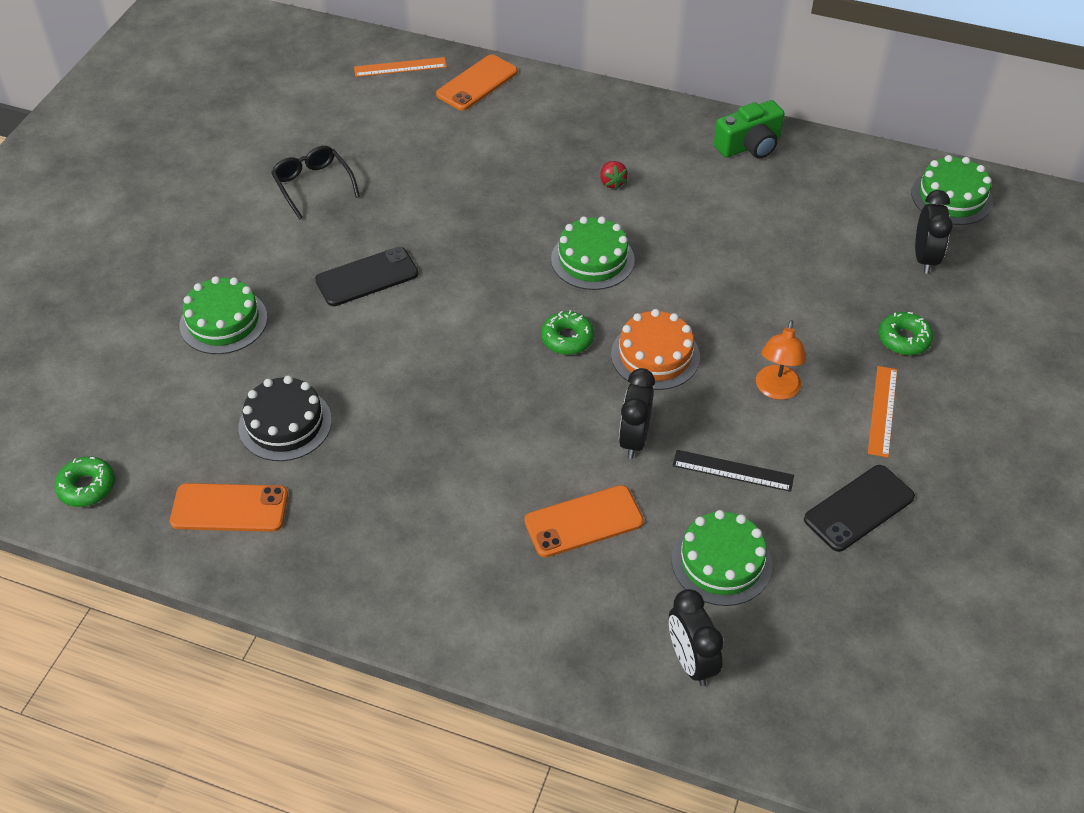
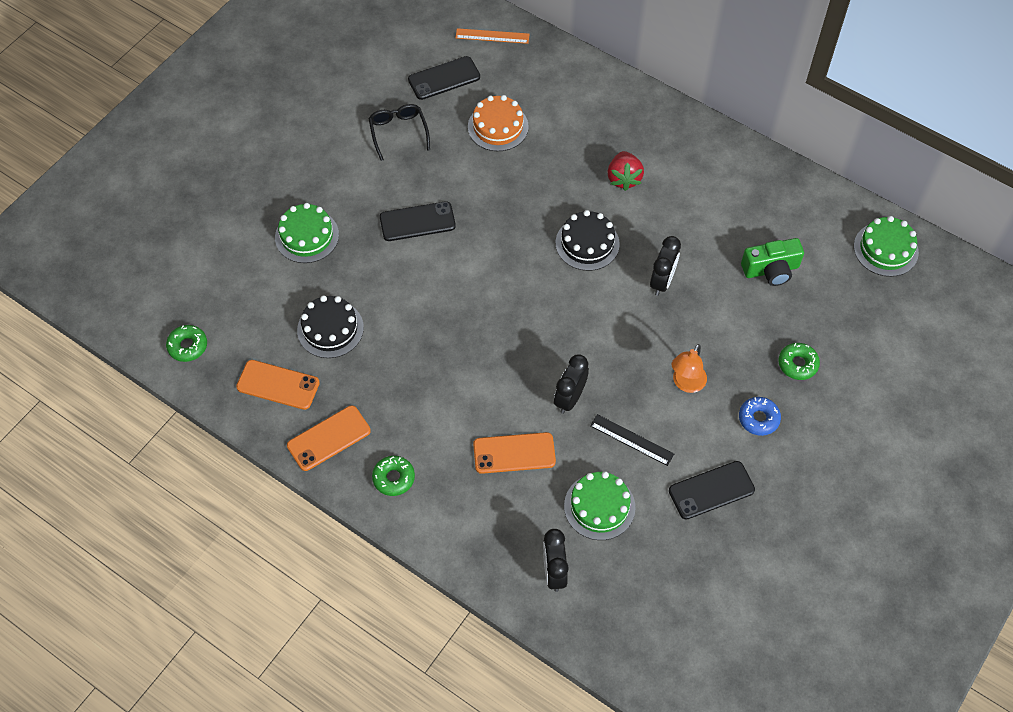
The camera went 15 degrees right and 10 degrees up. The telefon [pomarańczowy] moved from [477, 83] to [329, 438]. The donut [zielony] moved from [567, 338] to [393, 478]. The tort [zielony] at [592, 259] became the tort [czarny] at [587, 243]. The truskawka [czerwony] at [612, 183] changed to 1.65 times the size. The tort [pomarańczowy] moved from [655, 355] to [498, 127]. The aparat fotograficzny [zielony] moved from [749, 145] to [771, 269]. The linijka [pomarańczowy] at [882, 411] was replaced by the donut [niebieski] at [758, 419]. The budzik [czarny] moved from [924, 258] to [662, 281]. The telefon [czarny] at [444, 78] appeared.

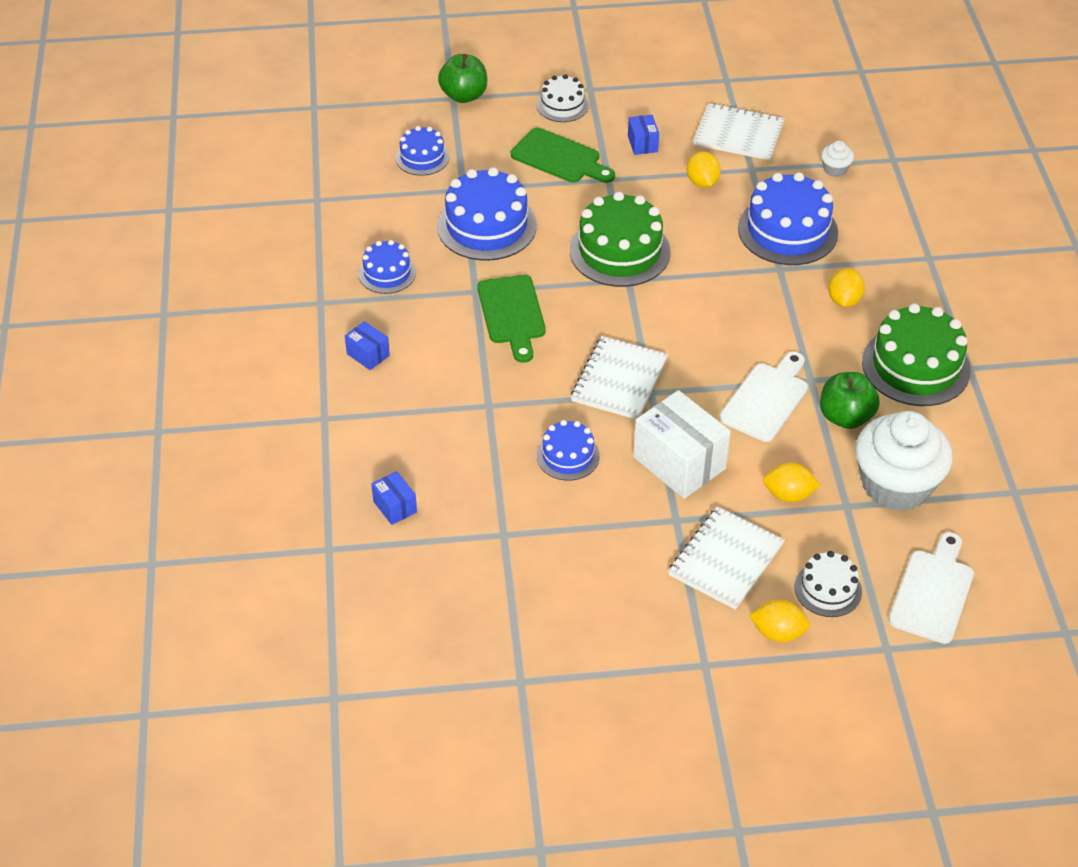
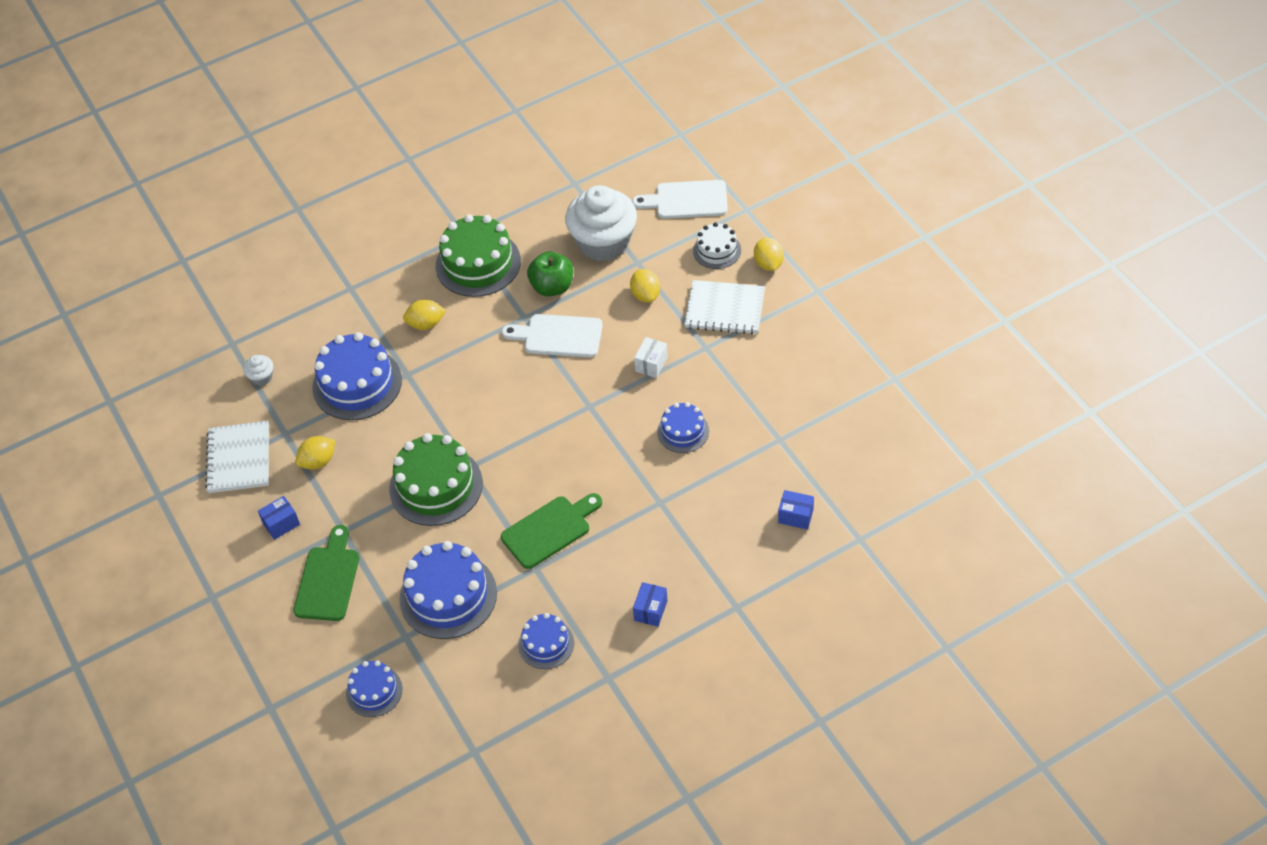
The camera went 110 degrees left and 5 degrees up. The pudełko [niebieski] at [395, 507] turned 75 degrees clockwise. The jabłko [zielony] at [464, 95] disappeared. The tort [biały] at [562, 105] disappeared. The zeszyt [biały] at [619, 380] disappeared. The pudełko [biały] at [679, 463] changed to 0.49 times the size.

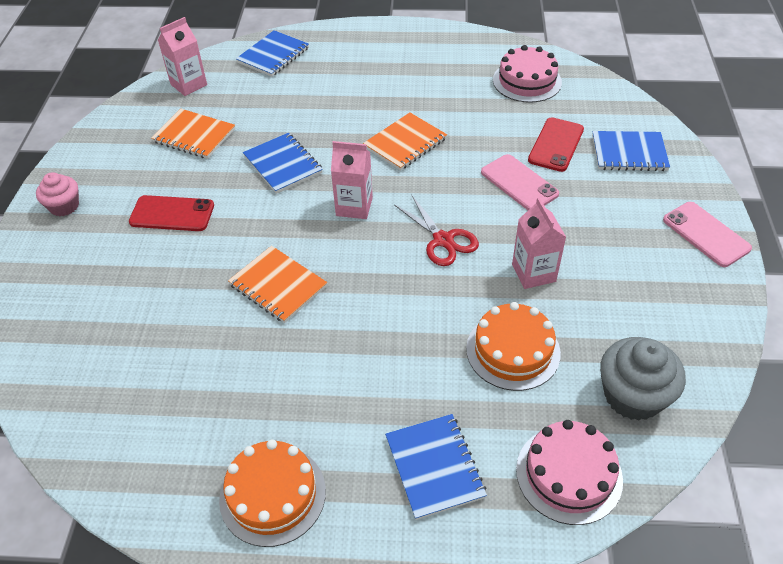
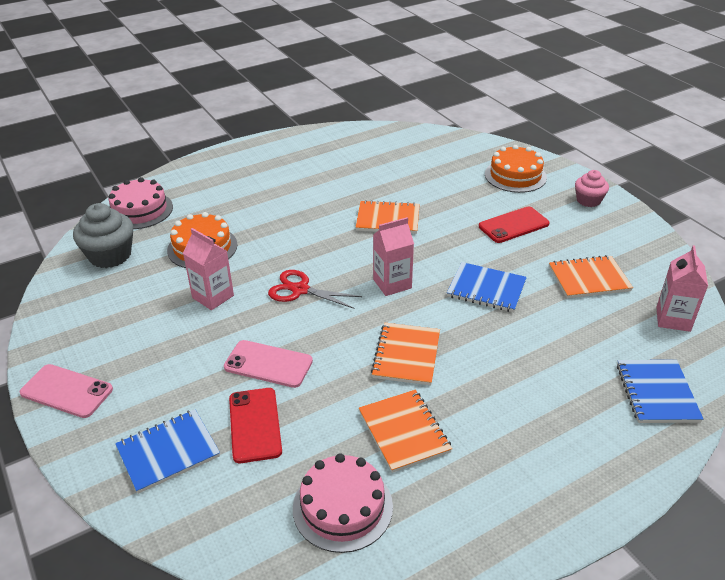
The camera went 145 degrees right and 10 degrees down. The tort [pomarańczowy] moved from [272, 494] to [515, 176]. The zeszyt [niebieski] at [434, 467] disappeared. The zeszyt [pomarańczowy] at [404, 432] appeared.

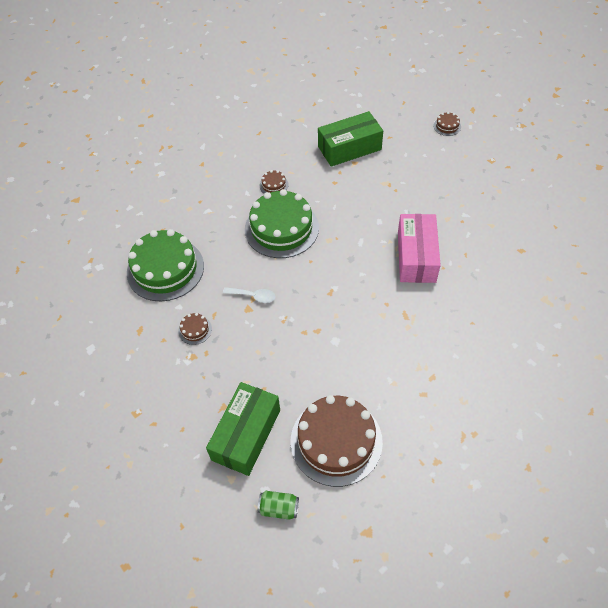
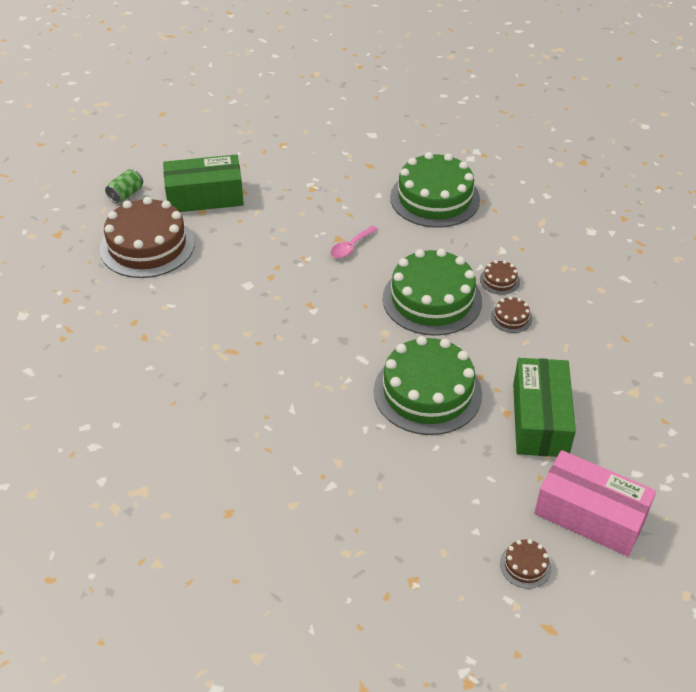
The camera went 115 degrees right and 10 degrees down. The tort [brązowy] moved from [195, 330] to [499, 280]. The pudełko [zielony] at [246, 434] turned 60 degrees counterclockwise. The łyżka [biały] at [253, 296] became the łyżka [różowy] at [351, 247]. The pudełko [różowy] moved from [416, 256] to [590, 515]. The tort [zielony] at [427, 392] appeared.

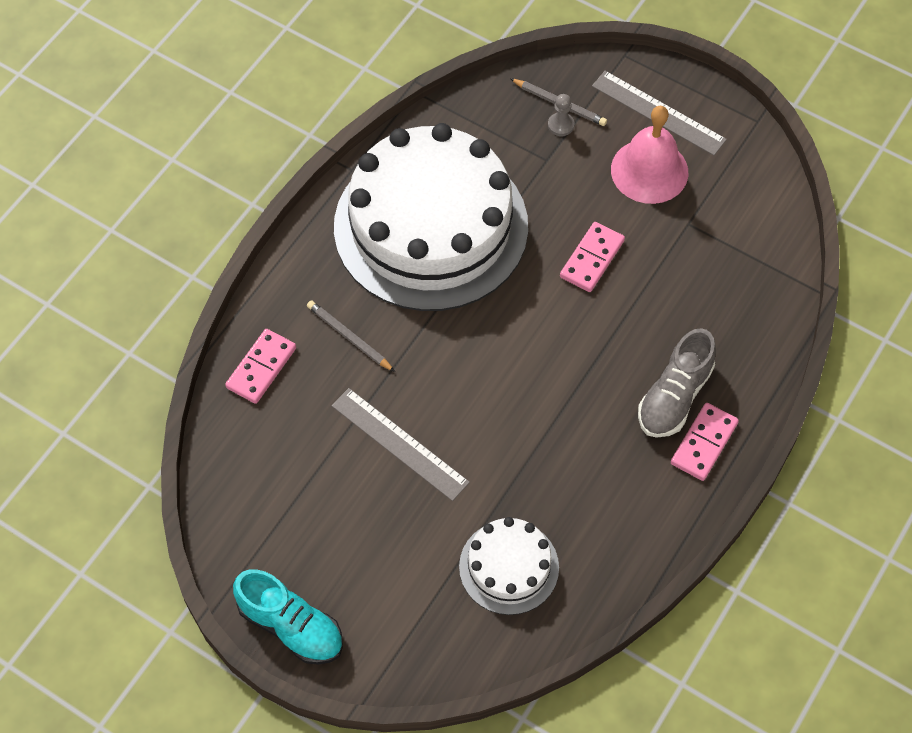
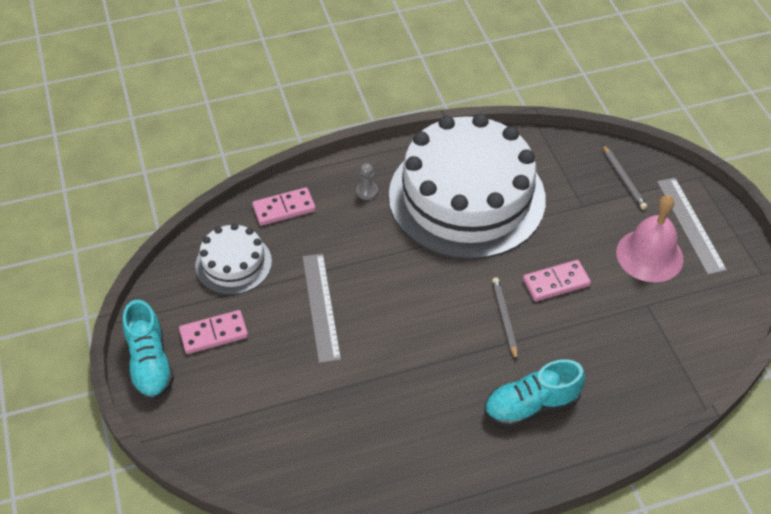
The camera went 40 degrees right and 10 degrees down. The ołówek [szary] moved from [349, 337] to [504, 318]. The tort [biały] moved from [509, 567] to [233, 263]. The pionek [szary] moved from [561, 125] to [367, 191]. The but [szary] at [674, 396] became the but [turkusowy] at [531, 405]. The kostka domina [różowy] moved from [704, 443] to [214, 334].

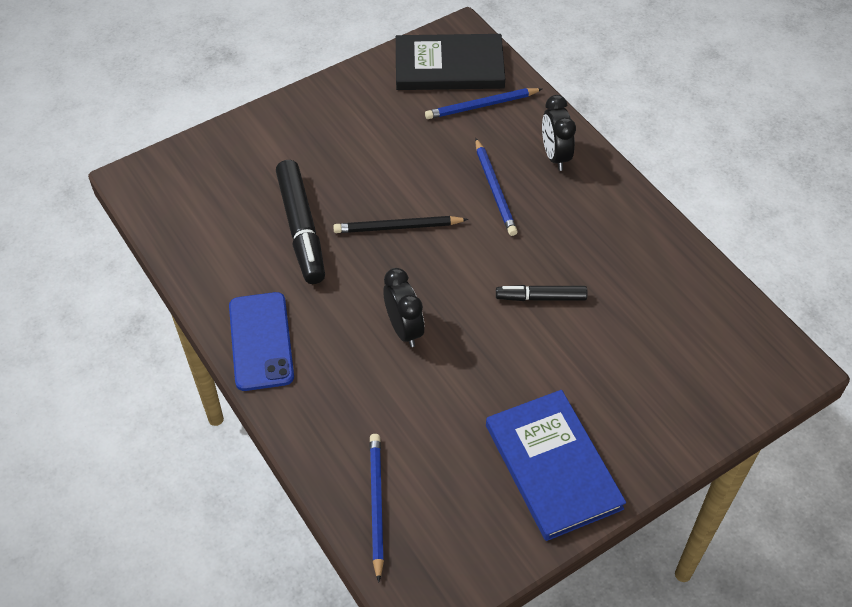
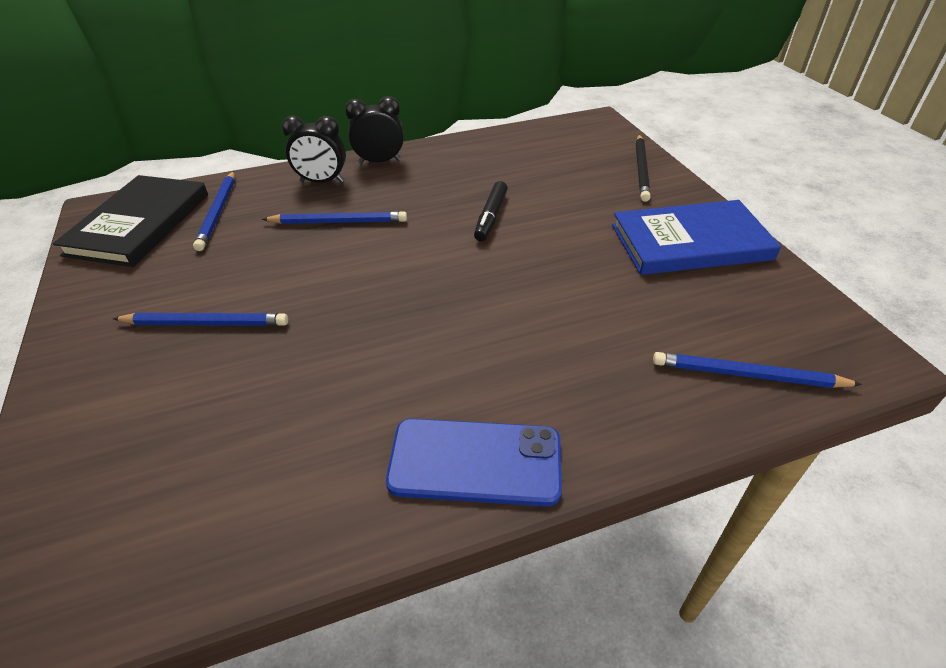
The camera went 75 degrees left and 10 degrees down. The flamaster [czarny] at [301, 228] disappeared. The ołówek [czarny] moved from [398, 227] to [641, 169]. The budzik [czarny] moved from [404, 329] to [380, 162]. The ołówek [niebieski] at [206, 323] appeared.

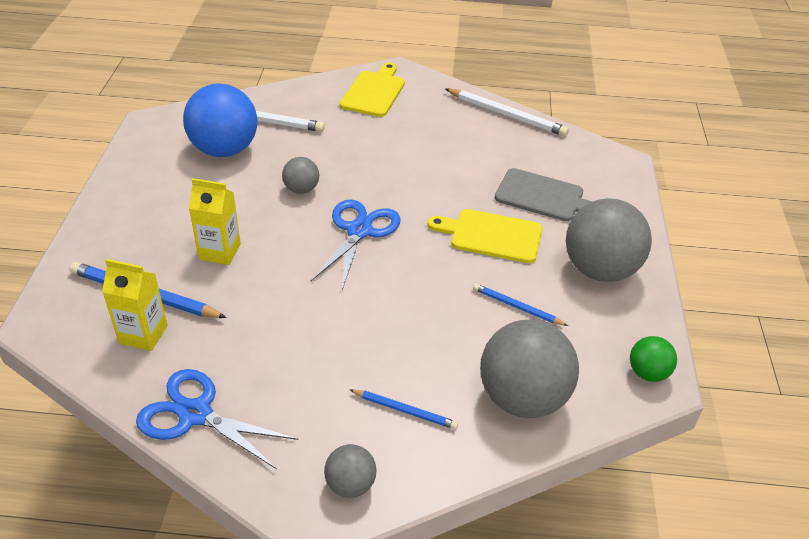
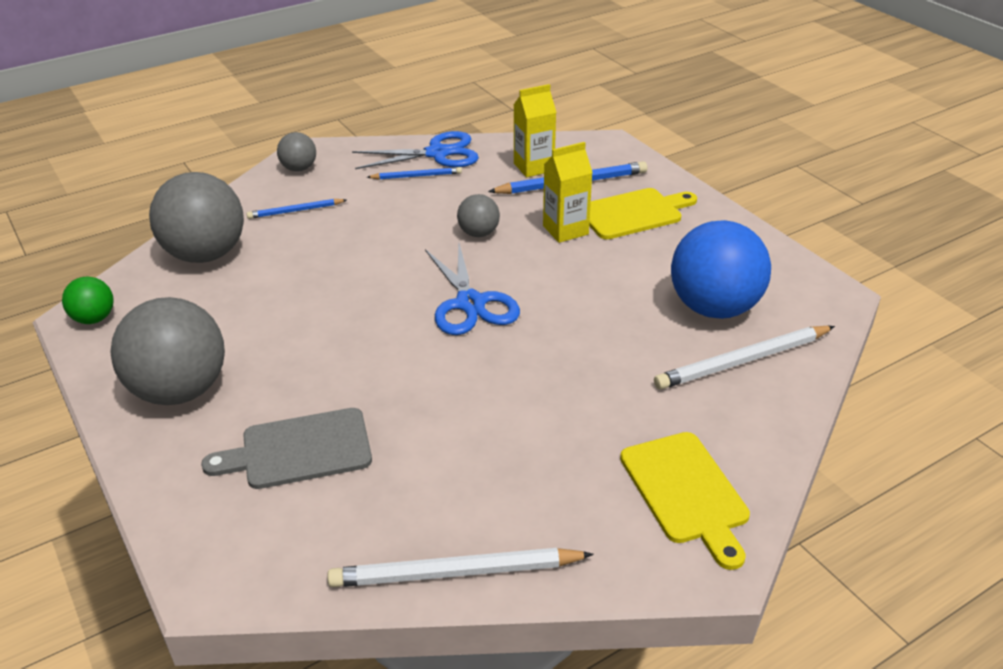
The camera went 145 degrees right and 5 degrees down. The piłka [szary] moved from [301, 189] to [478, 233]. The deska do krojenia [żółty] moved from [491, 236] to [633, 213]. The ołówek [niebieski] moved from [517, 307] to [416, 176].

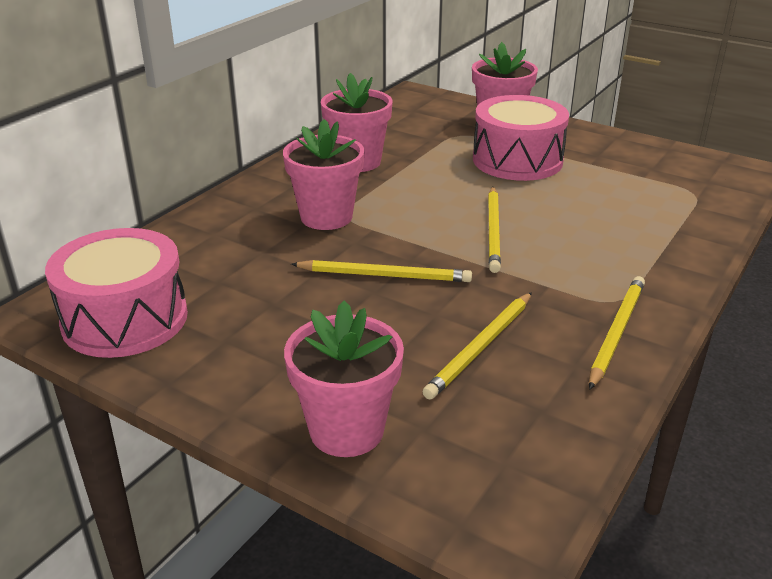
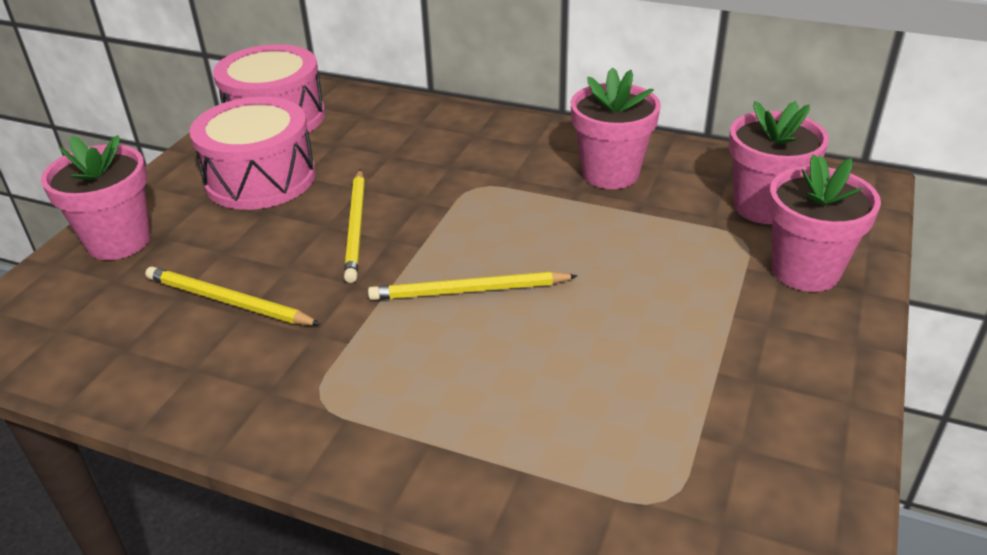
The camera went 80 degrees right and 5 degrees up. The doniczka [różowy] moved from [326, 217] to [764, 207]. The bęben [różowy] moved from [517, 160] to [260, 178]. The ołówek [żółty] at [616, 333] disappeared.

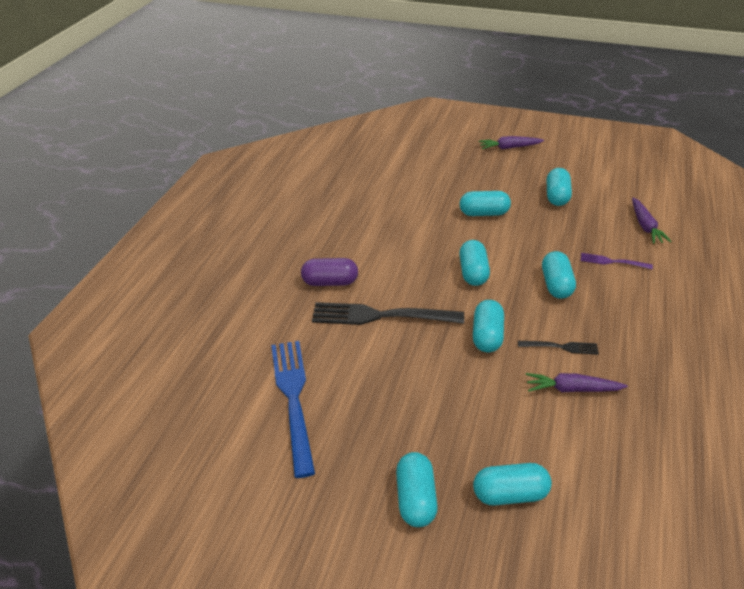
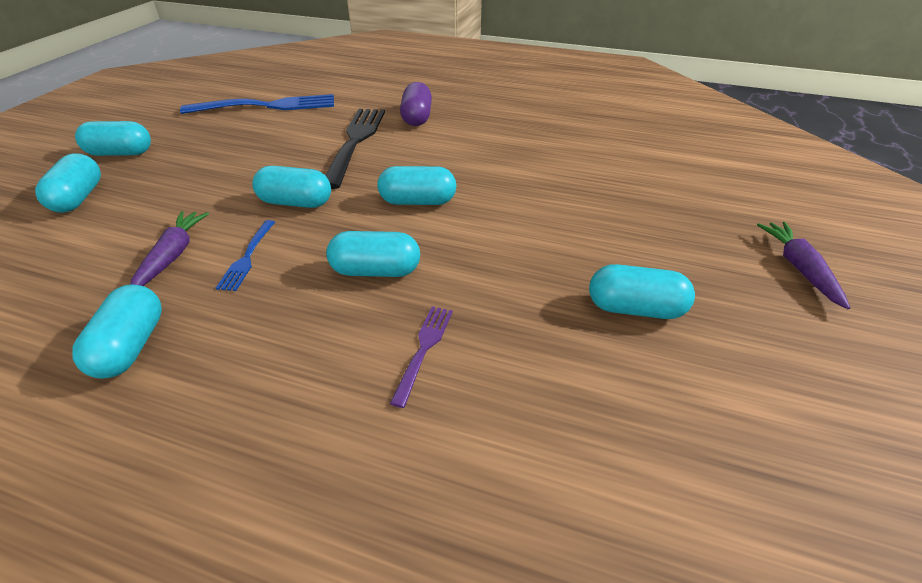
The camera went 90 degrees right and 0 degrees up. The kapsułka [turkusowy] moved from [483, 213] to [130, 347]. The widelec [czarny] at [561, 347] became the widelec [niebieski] at [247, 257]. The marchewka [fioletowy] at [645, 226] disappeared.

